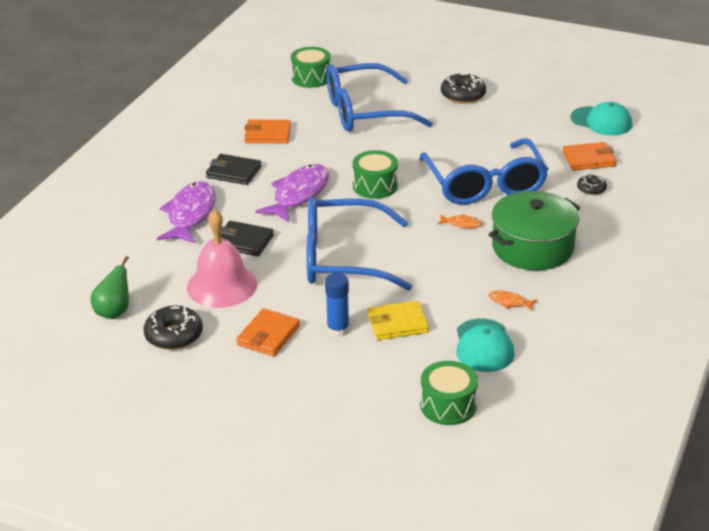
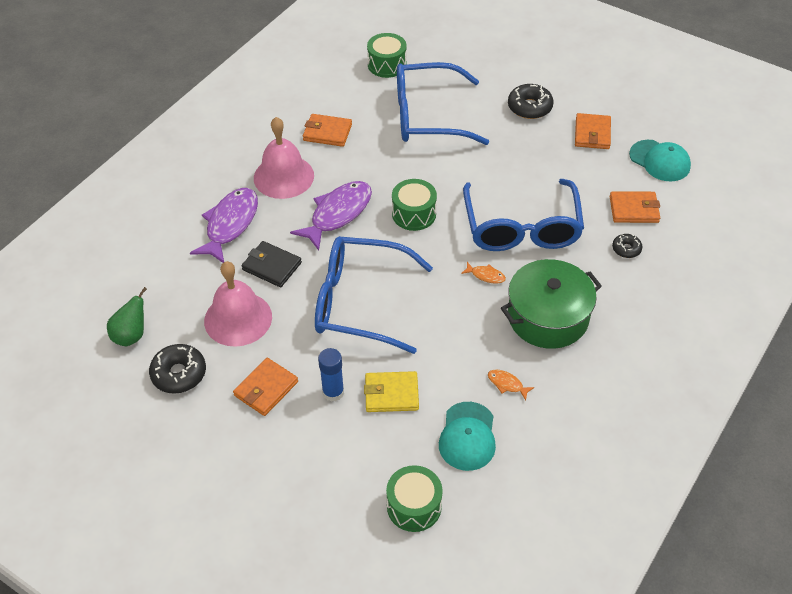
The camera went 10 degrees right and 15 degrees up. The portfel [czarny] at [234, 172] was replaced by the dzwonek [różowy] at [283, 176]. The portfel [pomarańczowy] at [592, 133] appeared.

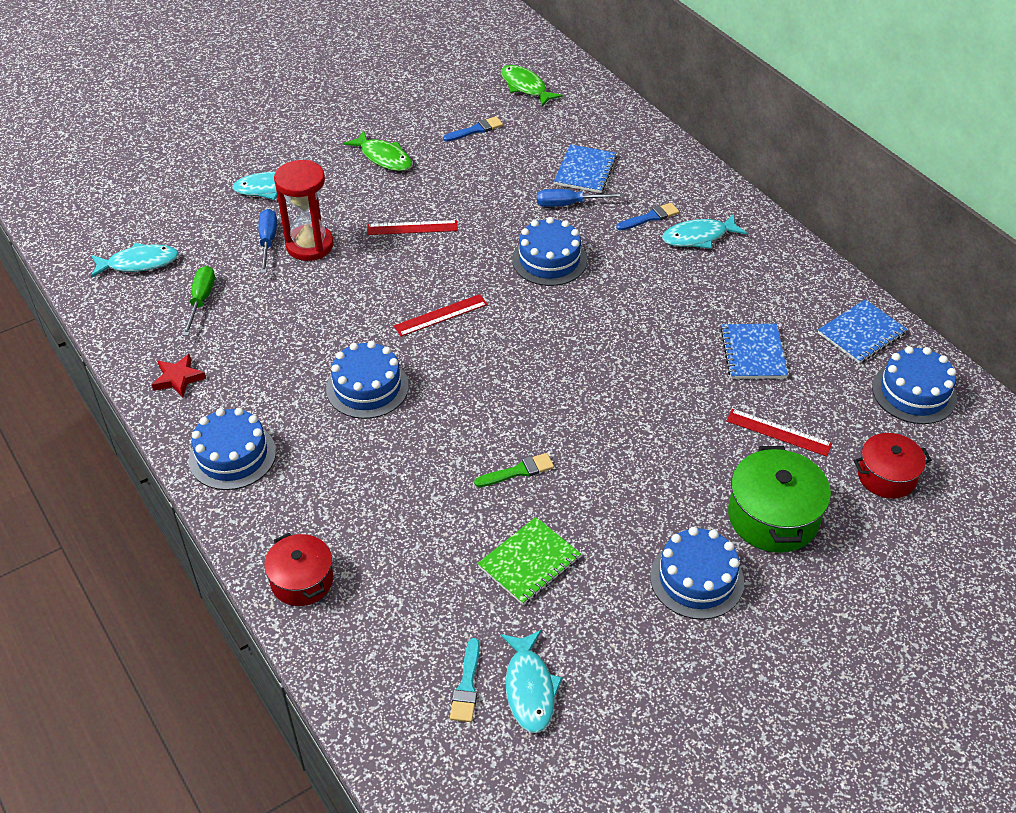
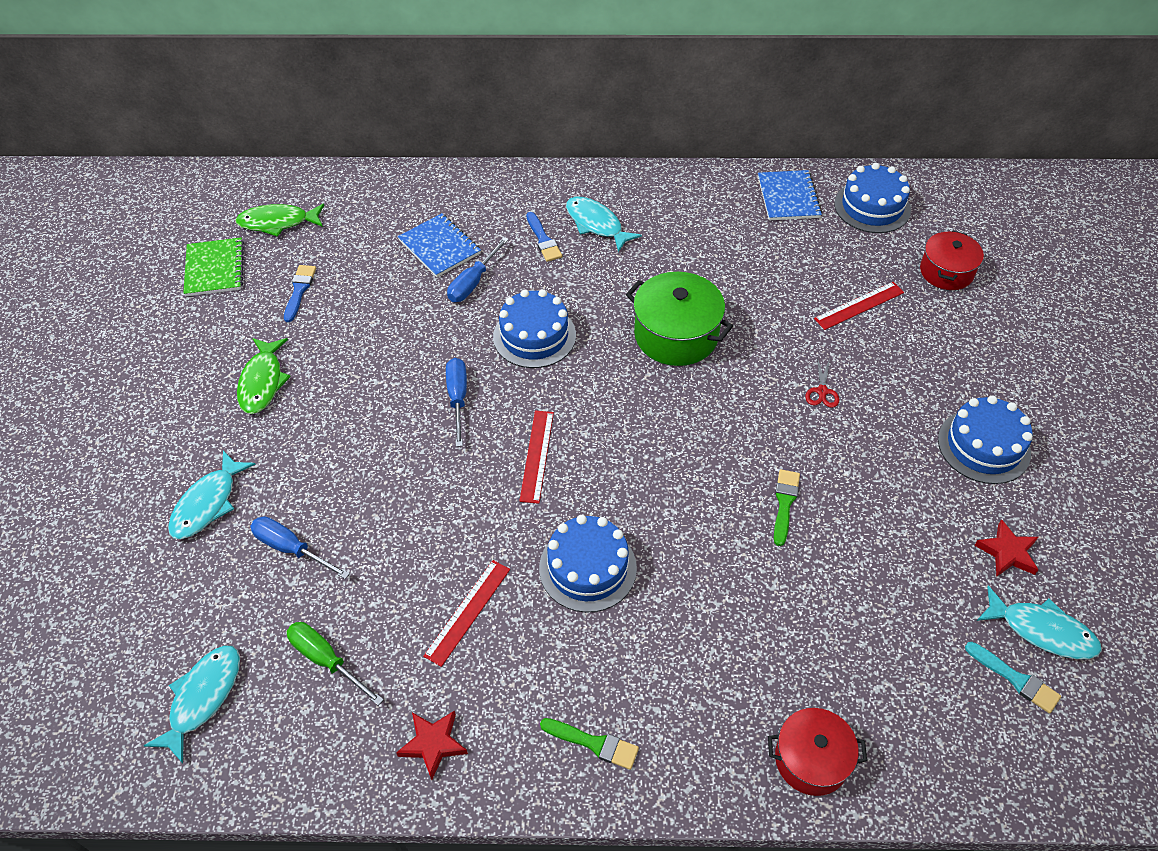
The camera went 55 degrees left and 5 degrees up. The tort [niebieski] at [232, 456] was replaced by the pędzel [zielony] at [593, 743]. The klepsydra [czerwony] at [309, 245] disappeared. The ryba [zielony] at [383, 157] turned 105 degrees clockwise. The linijka [czerwony] moved from [412, 227] to [467, 611]. The zeszyt [zielony] moved from [529, 562] to [215, 269]. The pędzel [niebieski] at [650, 217] turned 150 degrees clockwise. The ryba [turkusowy] at [698, 237] turned 120 degrees clockwise. The zeszyt [niebieski] at [753, 353] disappeared. The garnek [zielony] moved from [773, 517] to [676, 335]. The śrubokręt [niebieski] at [458, 398] appeared. The nożyczki [czerwony] at [822, 391] appeared. The gwiazda [czerwony] at [1007, 552] appeared.

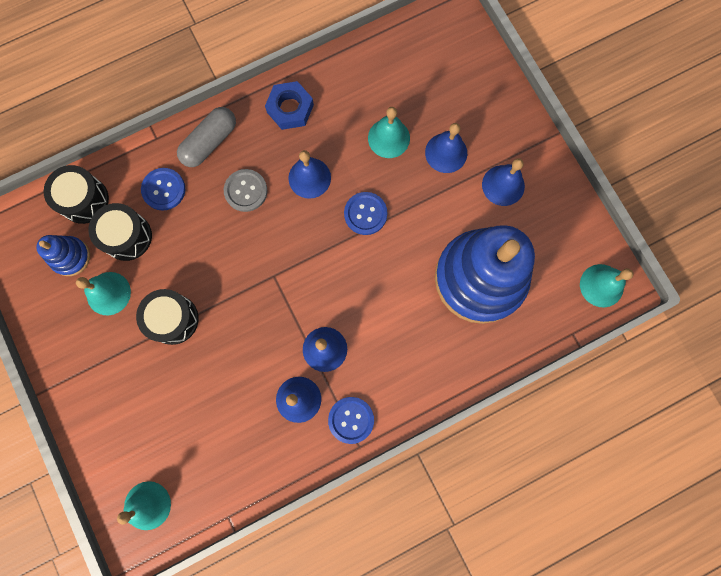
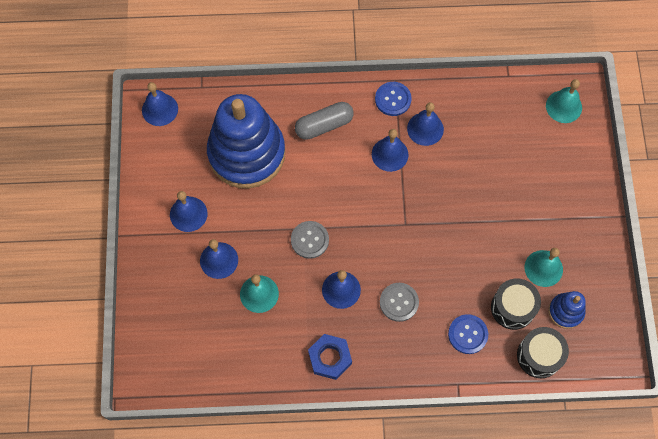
The camera went 155 degrees left and 10 degrees down. The bęben [czarny] at [173, 319] disappeared. The kapsułka [szary] moved from [210, 142] to [324, 125]. The guzik [niebieski] at [365, 214] became the guzik [szary] at [309, 240]. The dzwonek [turkusowy] at [601, 285] became the dzwonek [niebieski] at [160, 109].

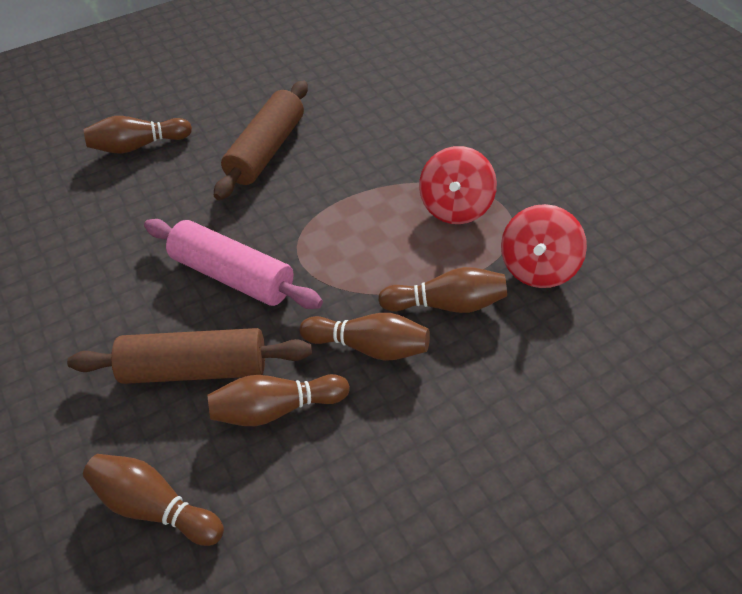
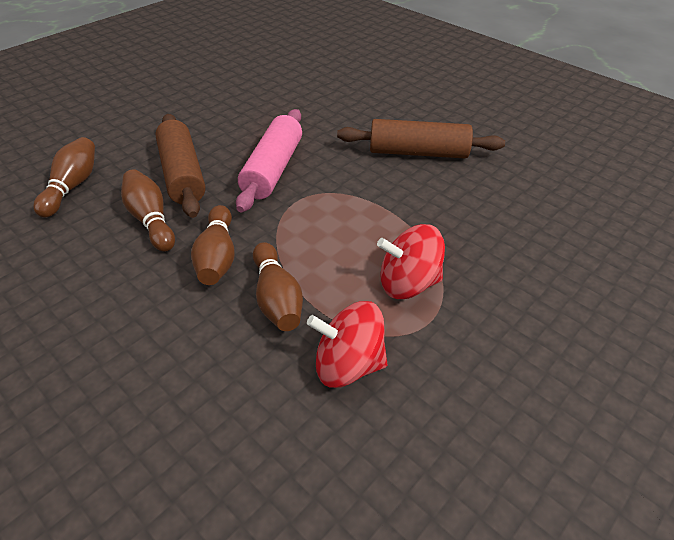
The camera went 70 degrees right and 5 degrees down. The kręgiel [brązowy] at [138, 146] disappeared.

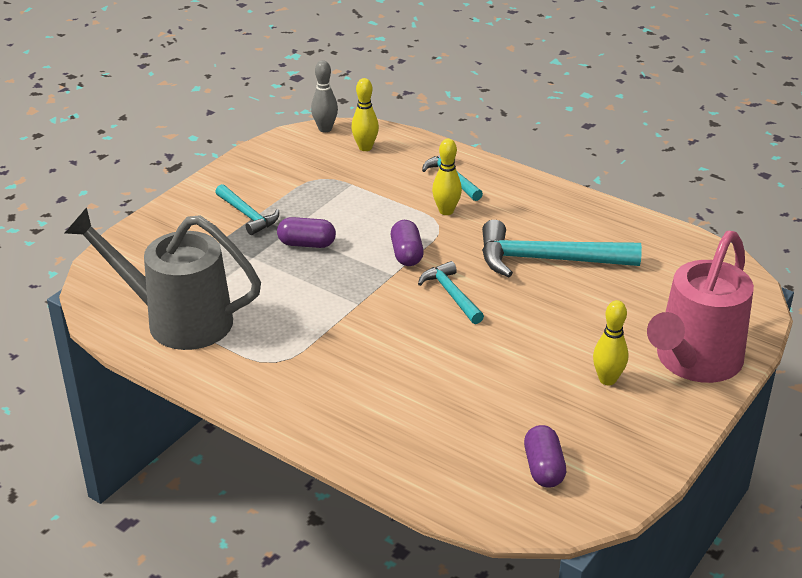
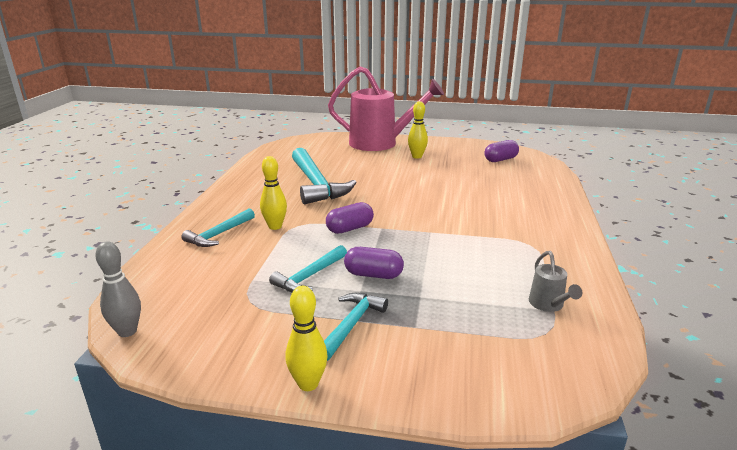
The camera went 115 degrees left and 10 degrees down. The konewka [szary] at [177, 320] changed to 0.40 times the size. The kapsułka [fioletowy] at [306, 244] turned 60 degrees counterclockwise. The kręgiel [żółty] moved from [365, 147] to [308, 384]. The młotek [turkusowy] moved from [451, 294] to [309, 276].

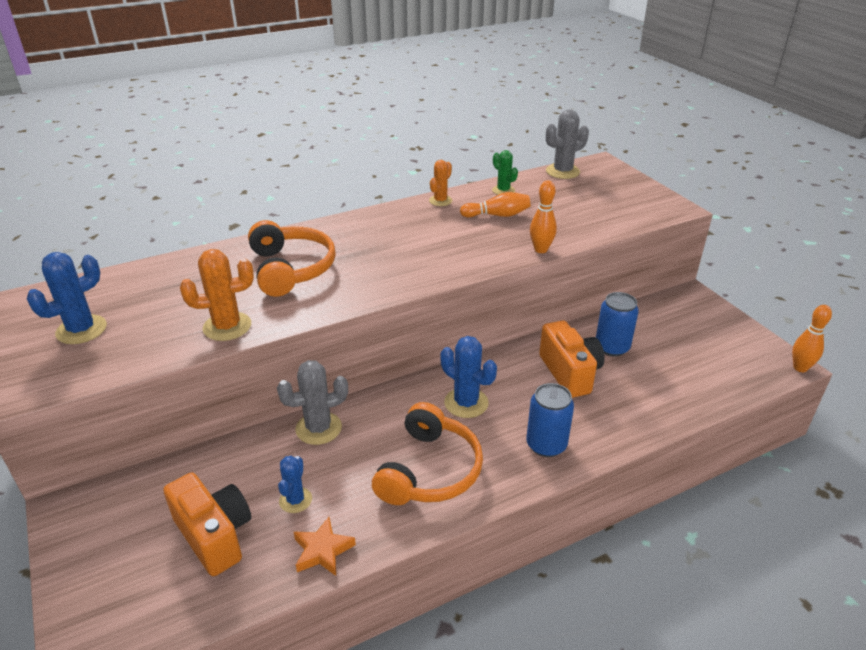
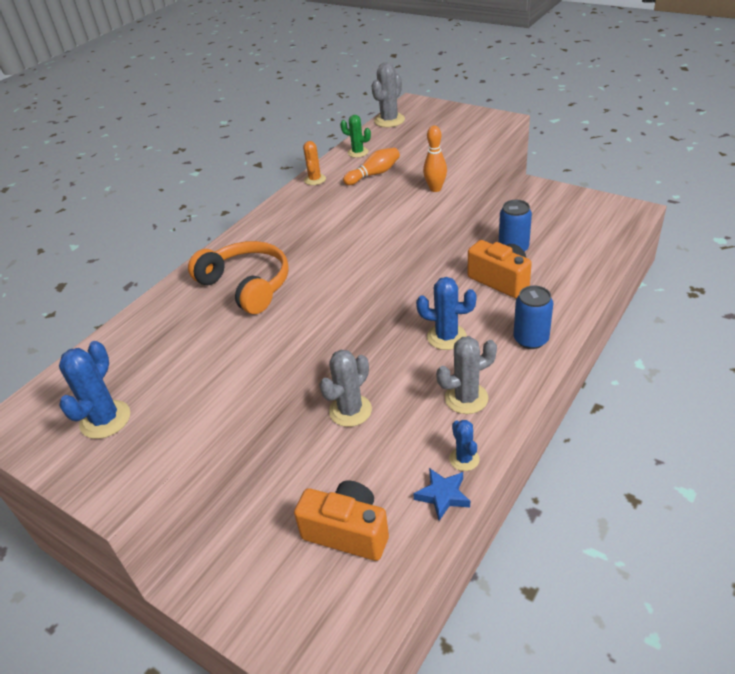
The camera went 25 degrees left and 5 degrees up. The kaktus [pomarańczowy] at [227, 326] disappeared. The kaktus [niebieski] moved from [295, 500] to [464, 459]. The gwiazda [pomarańczowy] at [322, 550] became the gwiazda [niebieski] at [443, 495]. The słuchawki [pomarańczowy] at [430, 470] was replaced by the kaktus [szary] at [466, 398]. The kręgiel [pomarańczowy] at [800, 368] disappeared.

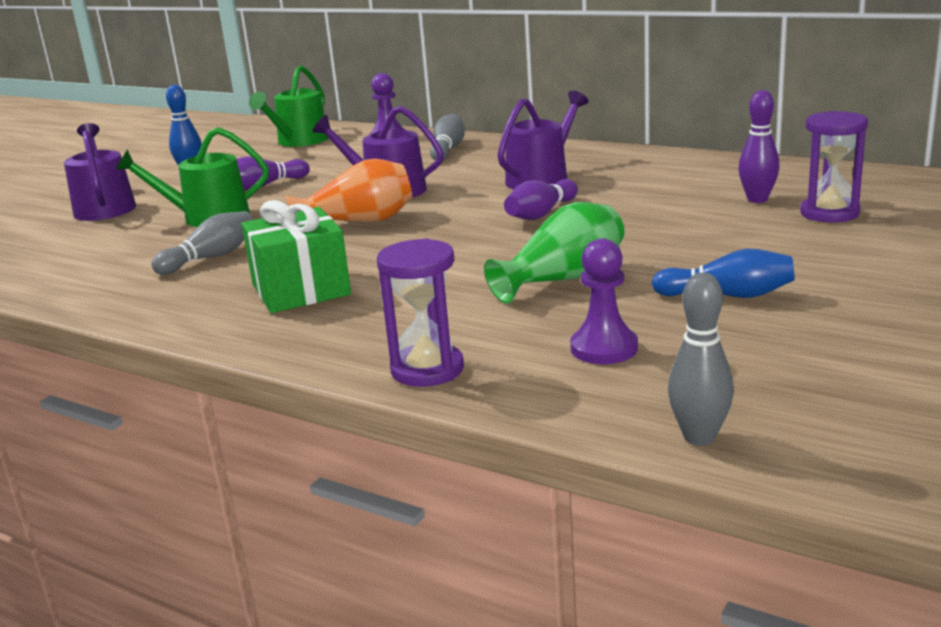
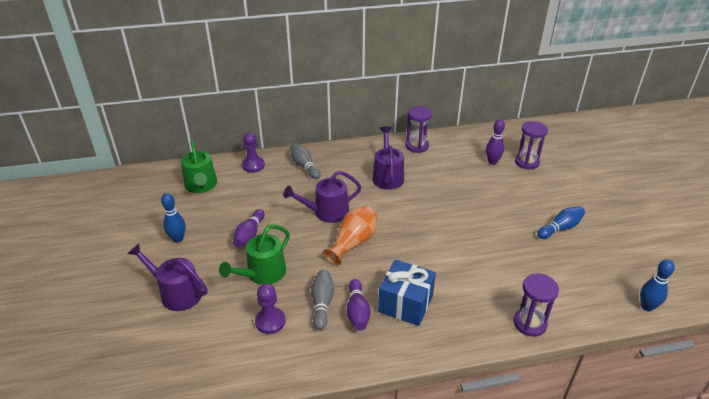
The camera went 45 degrees left and 15 degrees up. The prezent [zielony] at [301, 290] became the prezent [niebieski] at [405, 304]. The wazon [zielony] at [564, 280] disappeared. The kręgiel [fioletowy] moved from [541, 214] to [357, 311]. The pionek [fioletowy] moved from [604, 348] to [270, 321]. The kręgiel [szary] at [699, 437] became the kręgiel [niebieski] at [647, 307]. The klepsydra [fioletowy] at [417, 146] appeared.

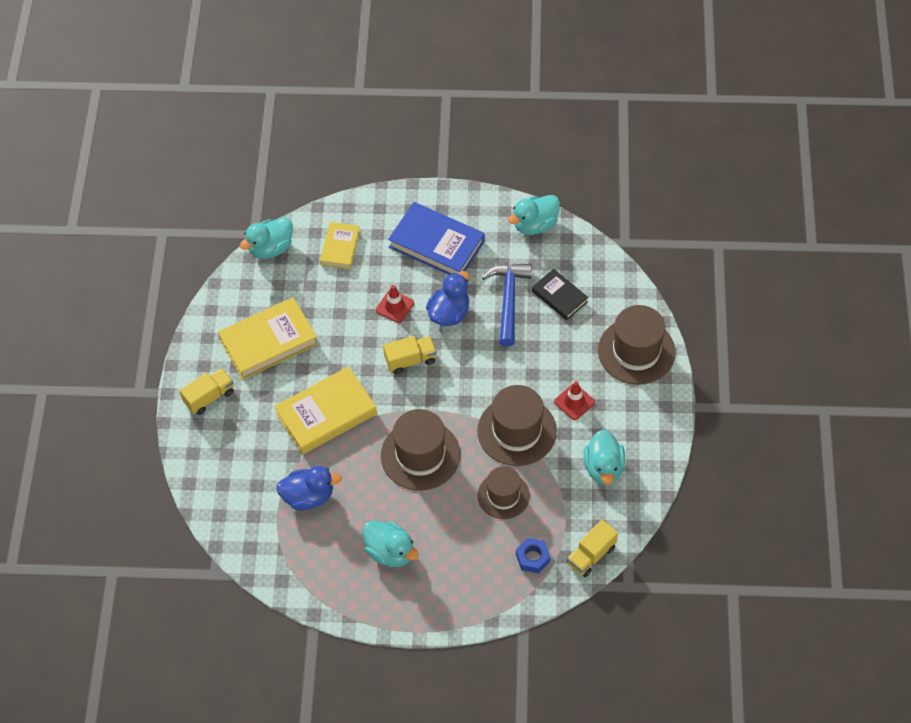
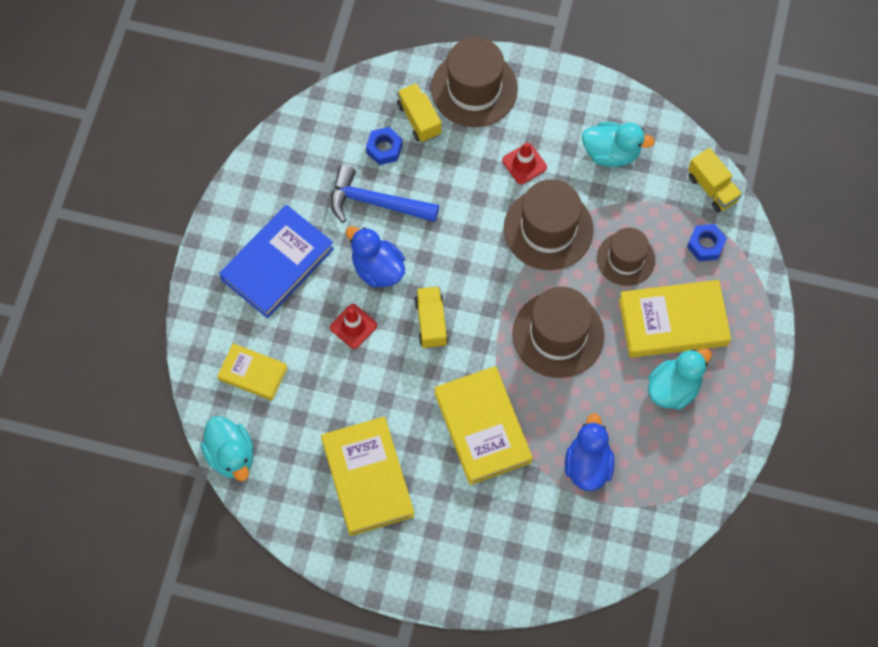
The camera went 80 degrees left and 10 degrees up. The ciężarówka [żółty] moved from [209, 397] to [419, 119]. The kaczka [turkusowy] at [535, 225] disappeared. The książka [czarny] at [559, 296] was replaced by the nakrętka [niebieski] at [384, 149]. The książka [żółty] at [673, 321] appeared.

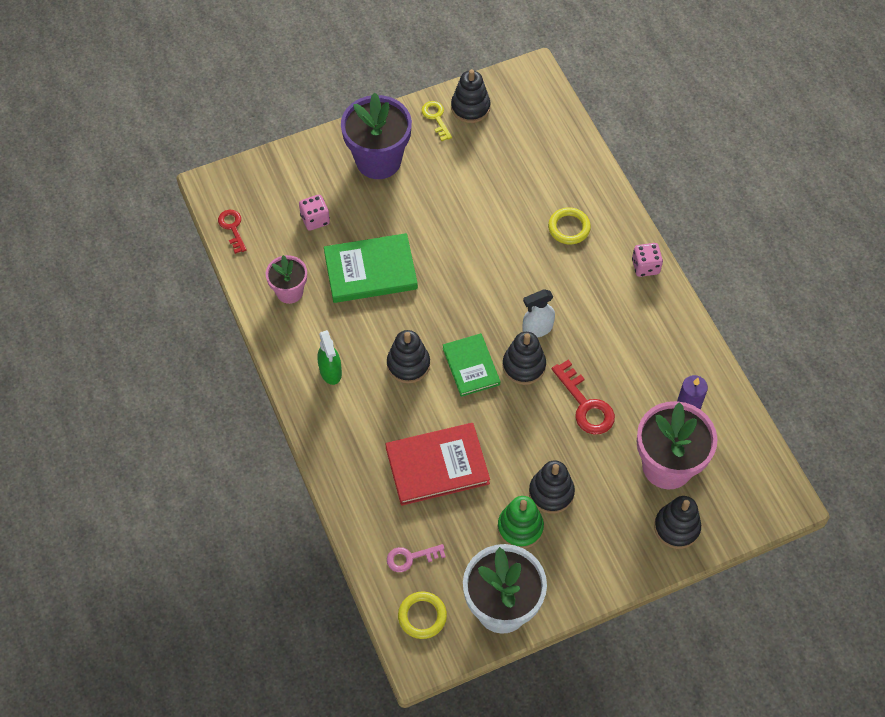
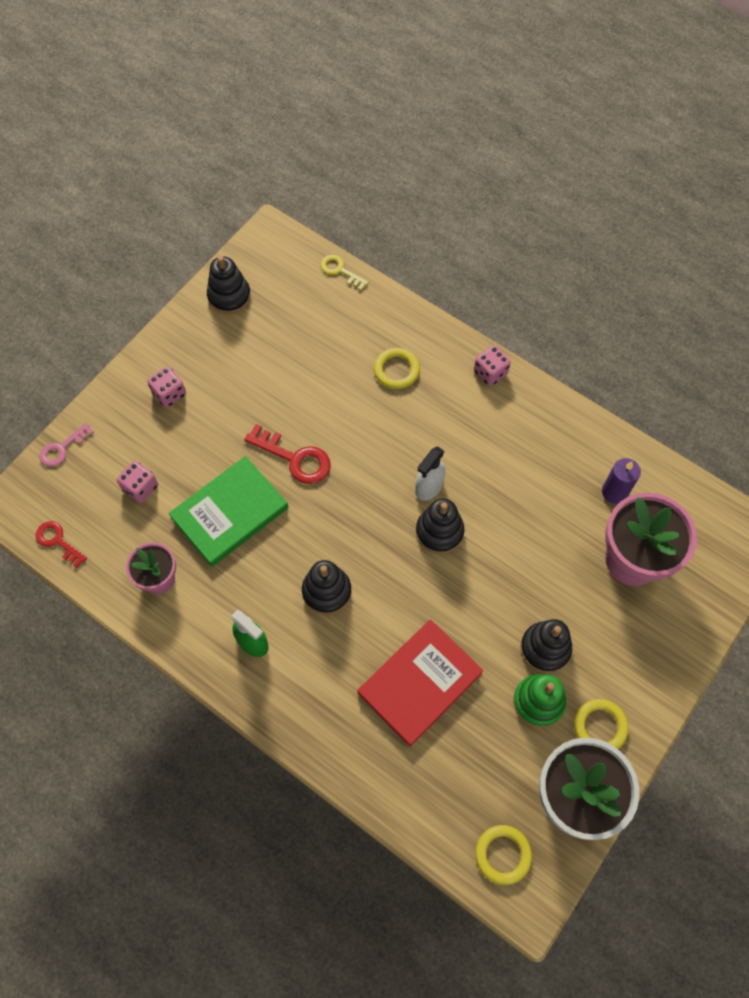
The camera went 30 degrees left and 5 degrees up. The doniczka [fioletowy] at [378, 160] was replaced by the kostka do gry [różowy] at [169, 394]. The klucz [różowy] moved from [410, 558] to [62, 448]. The klucz [żółty] moved from [436, 118] to [340, 270]. The książka [zielony] at [471, 366] disappeared. The klucz [czerwony] moved from [585, 405] to [295, 458]. The zabawka nakładanka [czarny] at [676, 527] disappeared. The pierścień [żółty] at [600, 726] appeared.

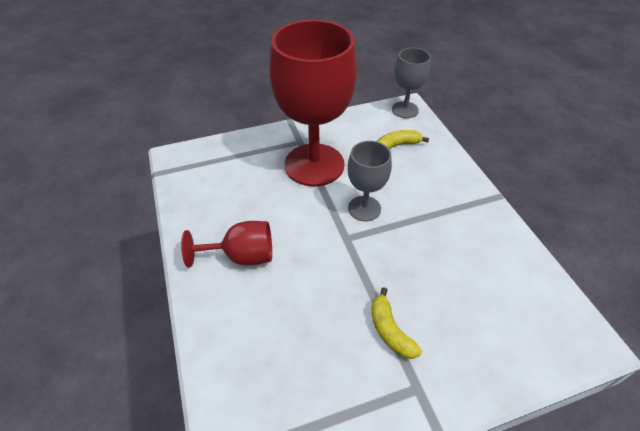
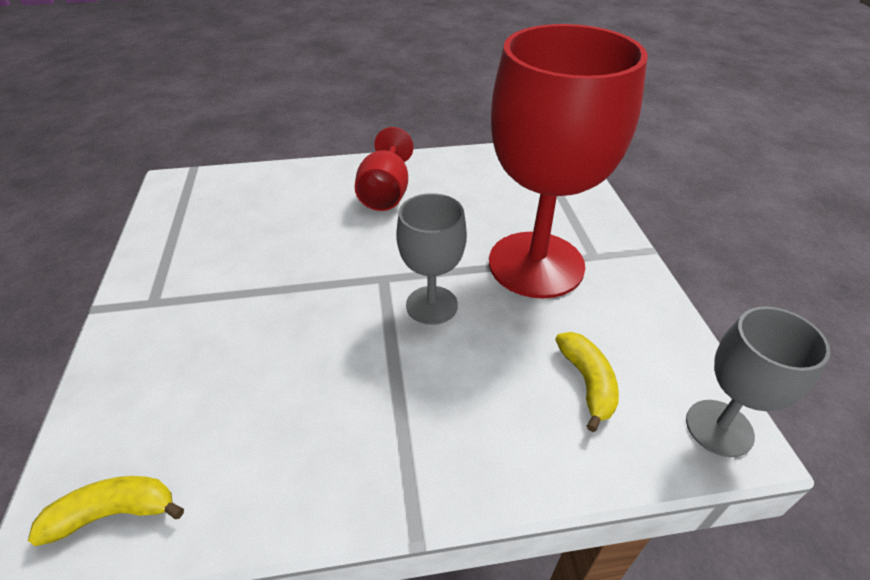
The camera went 100 degrees right and 5 degrees down. The banan [żółty] moved from [390, 330] to [114, 513].

